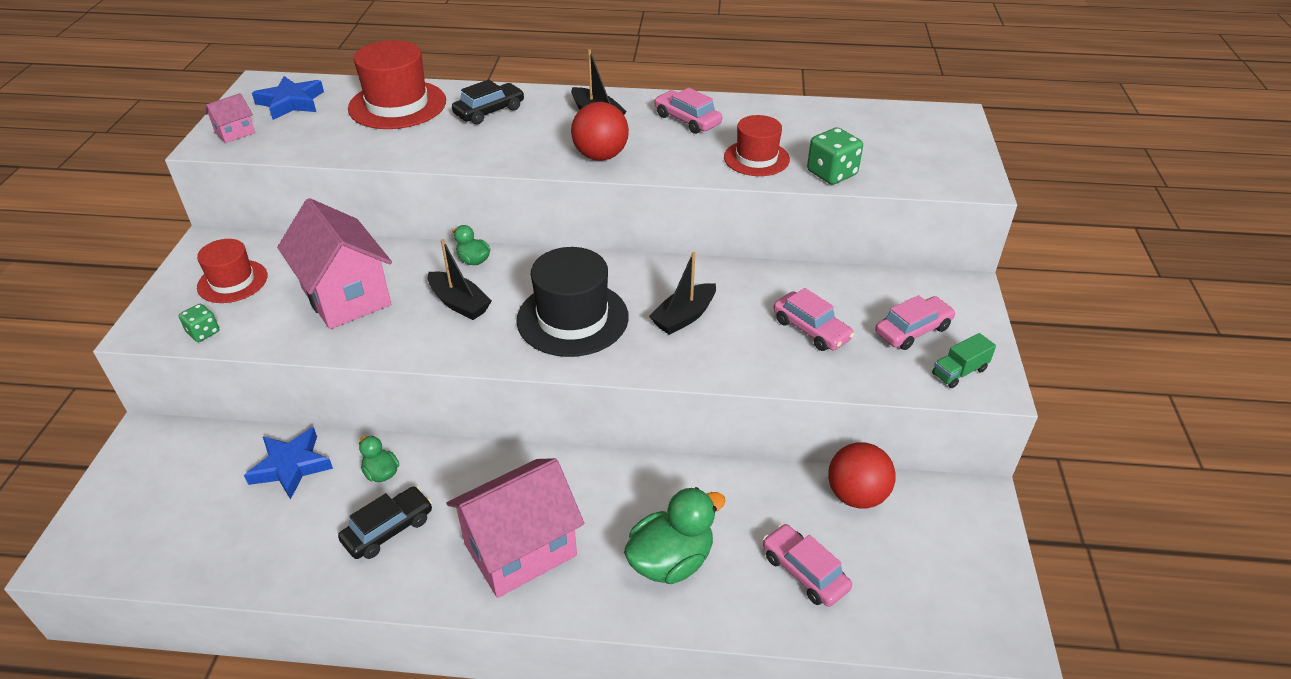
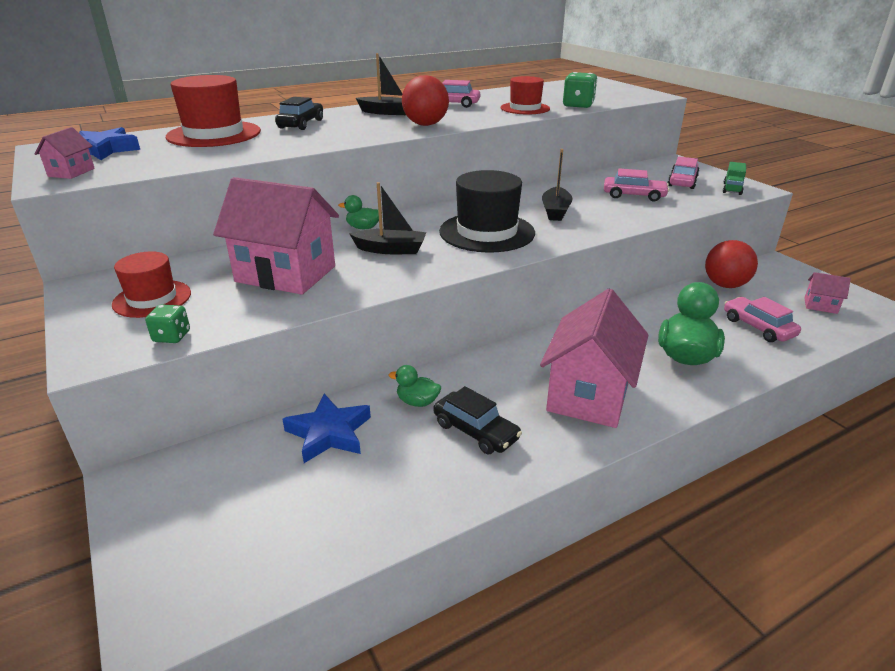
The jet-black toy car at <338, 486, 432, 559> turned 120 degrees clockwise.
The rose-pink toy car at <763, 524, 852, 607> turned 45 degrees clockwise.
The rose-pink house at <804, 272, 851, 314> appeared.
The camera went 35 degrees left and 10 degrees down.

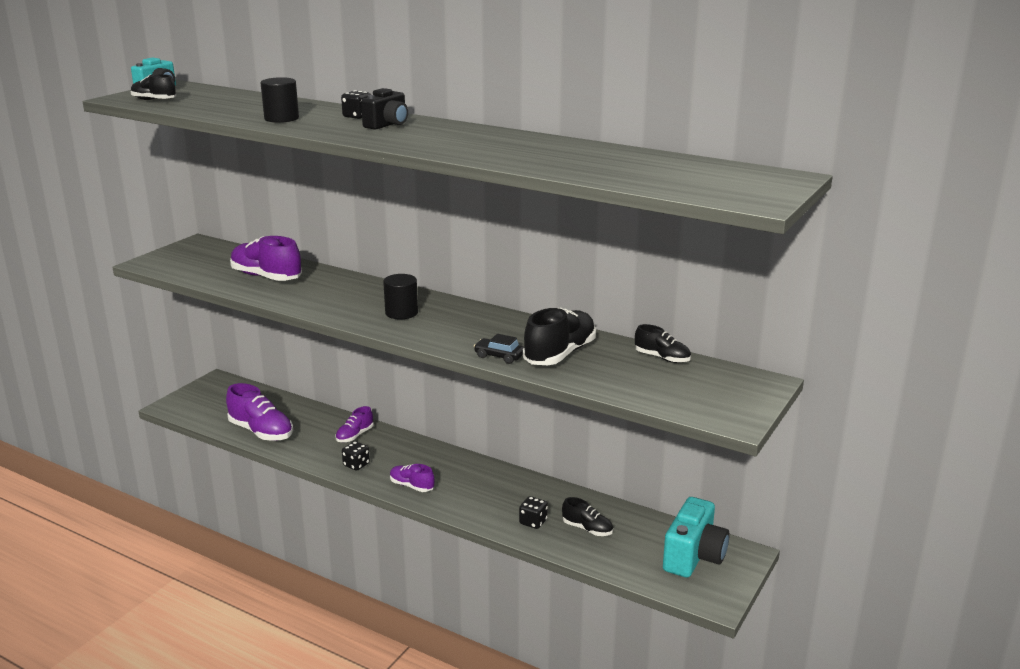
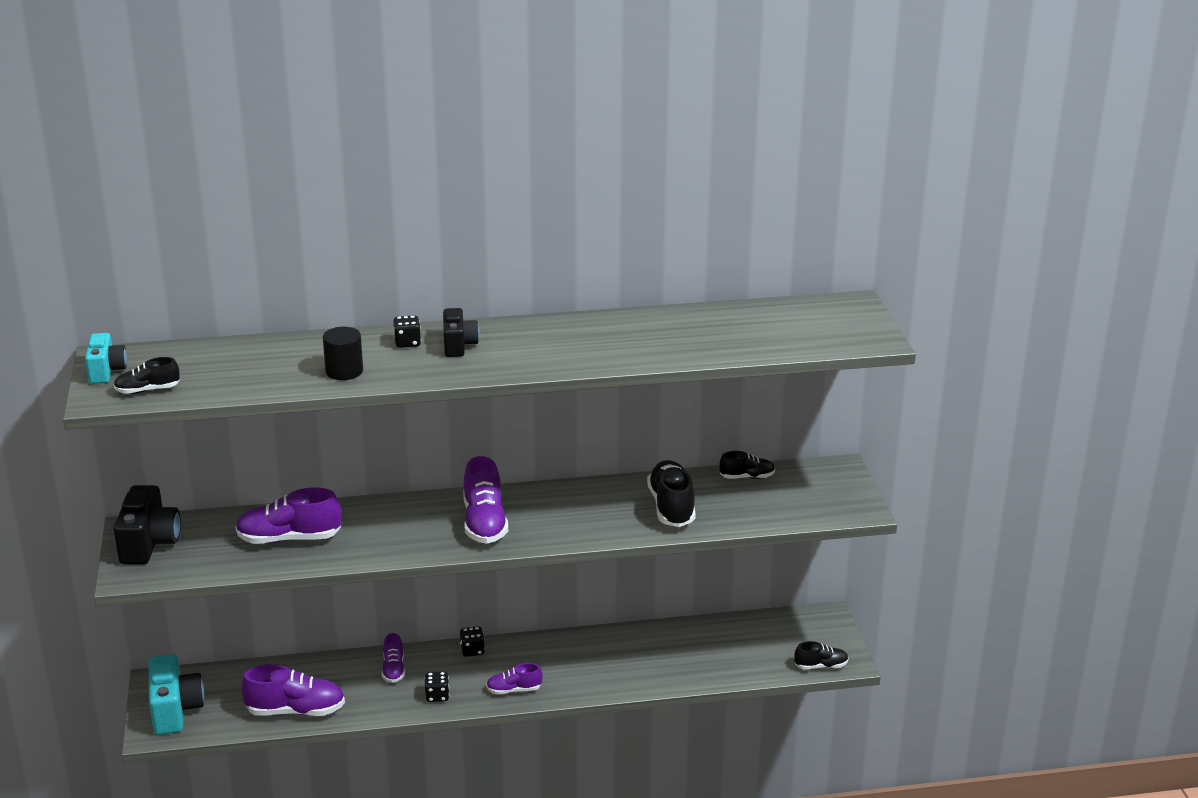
The jet-black cylinder at <383, 274, 418, 319> was replaced by the royal purple lace-up shoe at <463, 456, 508, 544>.
The jet-black toy car at <474, 334, 524, 364> disappeared.
The jet-black die moved from <519, 496, 548, 529> to <460, 626, 485, 657>.
The jet-black lace-up shoe moved from <562, 497, 613, 536> to <795, 641, 848, 669>.
The aqua camera moved from <663, 497, 730, 578> to <149, 654, 204, 735>.
The jet-black camera at <114, 485, 181, 565> appeared.
The camera went 40 degrees left and 5 degrees up.

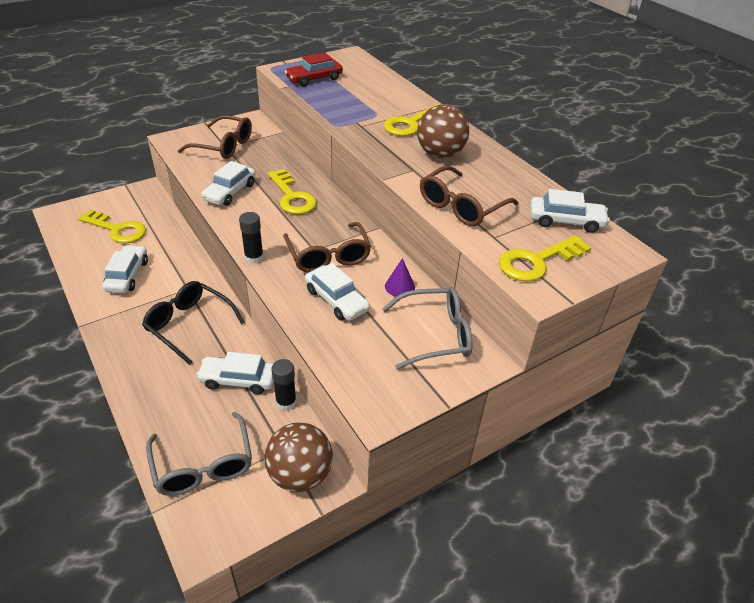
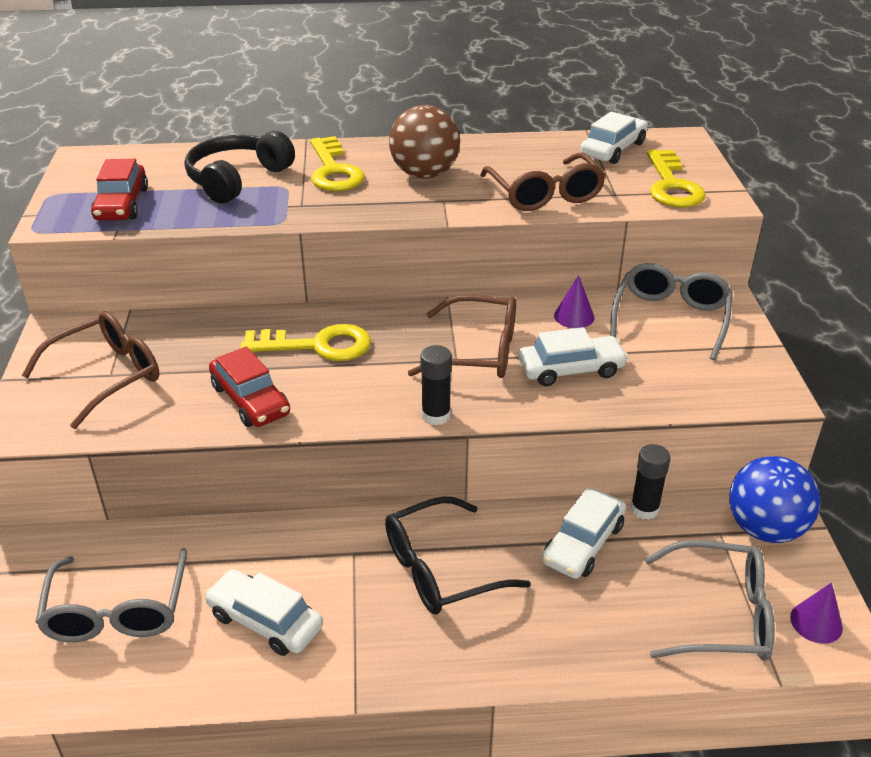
The golden latchkey at <78, 209, 146, 243> was replaced by the grey glasses at <35, 548, 187, 642>.
The snow-white toy car at <201, 161, 256, 206> became the crimson toy car at <209, 347, 290, 427>.
The russet ball at <265, 422, 333, 492> became the cobalt ball at <729, 456, 820, 543>.
The jet-black headset at <185, 131, 295, 203> appeared.
The royal purple cone shape at <790, 583, 843, 644> appeared.
The camera went 60 degrees left and 5 degrees down.

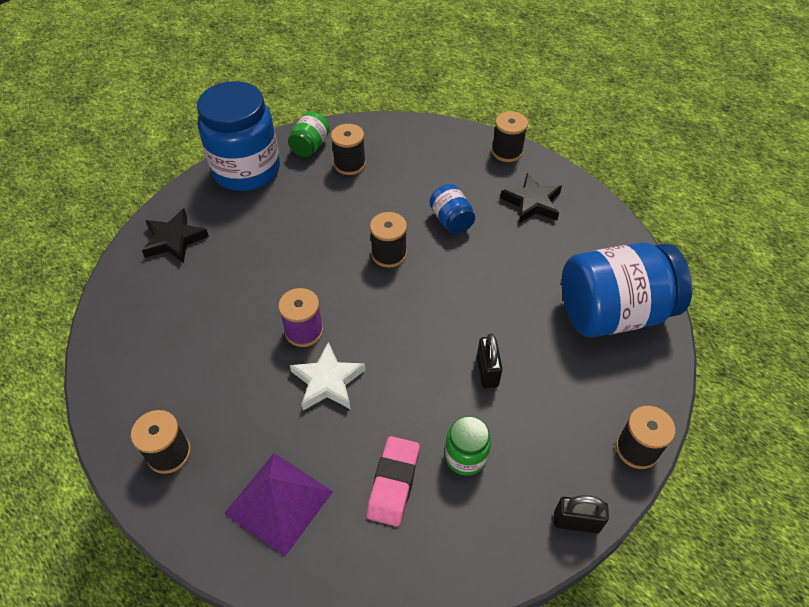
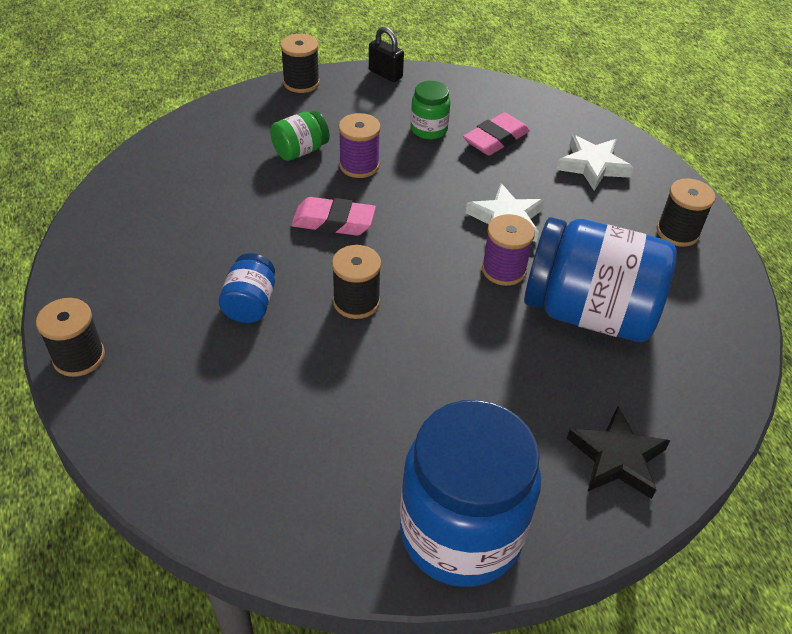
The royal purple pyramid at <224, 453, 333, 557> was replaced by the snow-white five-pointed star at <556, 135, 634, 191>.
The emerald jam jar moved from <288, 111, 330, 157> to <270, 111, 330, 161>.
The jet-black reel of thread at <331, 124, 366, 175> disappeared.
The jet-black padlock at <477, 334, 503, 388> was replaced by the royal purple reel of thread at <338, 113, 381, 178>.
The jet-black five-pointed star at <500, 173, 562, 223> disappeared.
The cobalt jam jar moved from <562, 242, 692, 337> to <524, 217, 677, 342>.
The rose-pink pencil eraser at <291, 197, 376, 236> appeared.
The camera went 150 degrees left and 5 degrees down.

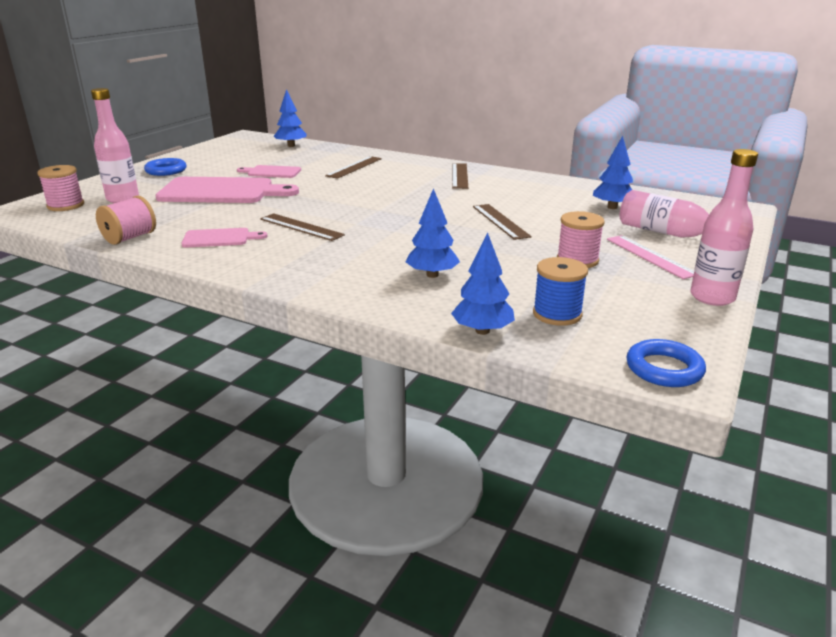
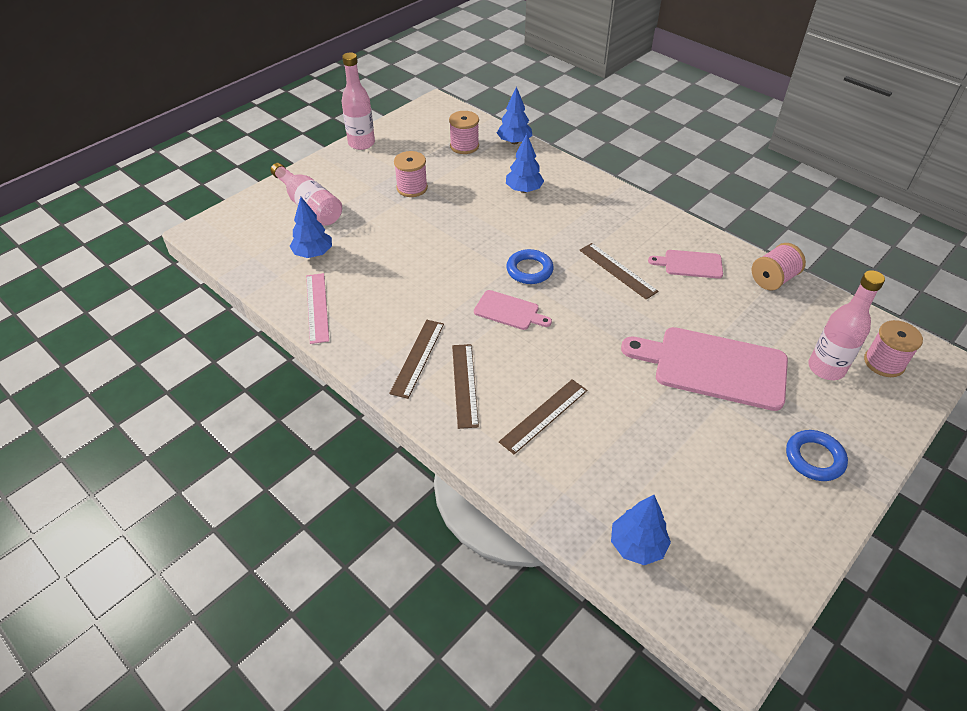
The rose-pink bread board moved from <237, 165, 301, 178> to <474, 290, 552, 330>.
The russet measuring stick moved from <473, 204, 532, 240> to <452, 344, 479, 429>.
The cobalt reel of thread at <533, 257, 588, 326> became the rose-pink reel of thread at <449, 111, 479, 154>.
The rose-pink measuring stick moved from <607, 235, 694, 279> to <306, 273, 329, 344>.
The cobalt hoop moved from <627, 339, 706, 387> to <506, 249, 554, 284>.
The camera went 165 degrees left and 20 degrees up.

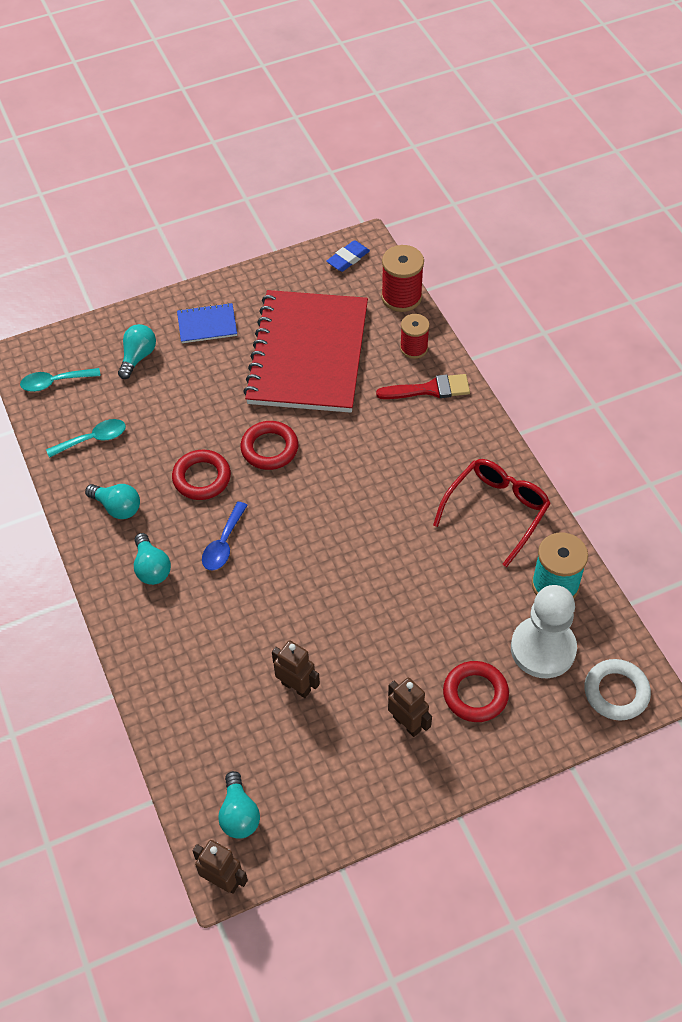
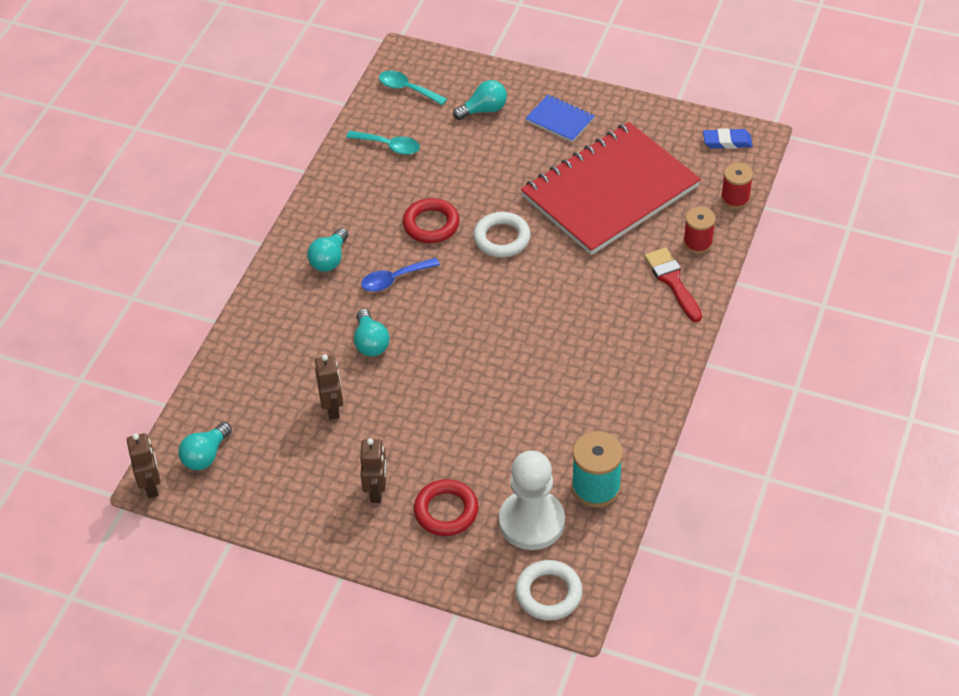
The aqua bulb moved from <85, 484, 140, 519> to <354, 309, 390, 356>.
The crimson hoop at <240, 421, 298, 470> became the snow-white hoop at <473, 212, 531, 258>.
The crimson paintbrush at <376, 374, 470, 399> turned 150 degrees counterclockwise.
The crimson reel of thread at <381, 245, 424, 312> changed to 0.67 times the size.
The crimson glasses at <433, 459, 551, 567> disappeared.
The camera went 45 degrees right and 5 degrees down.

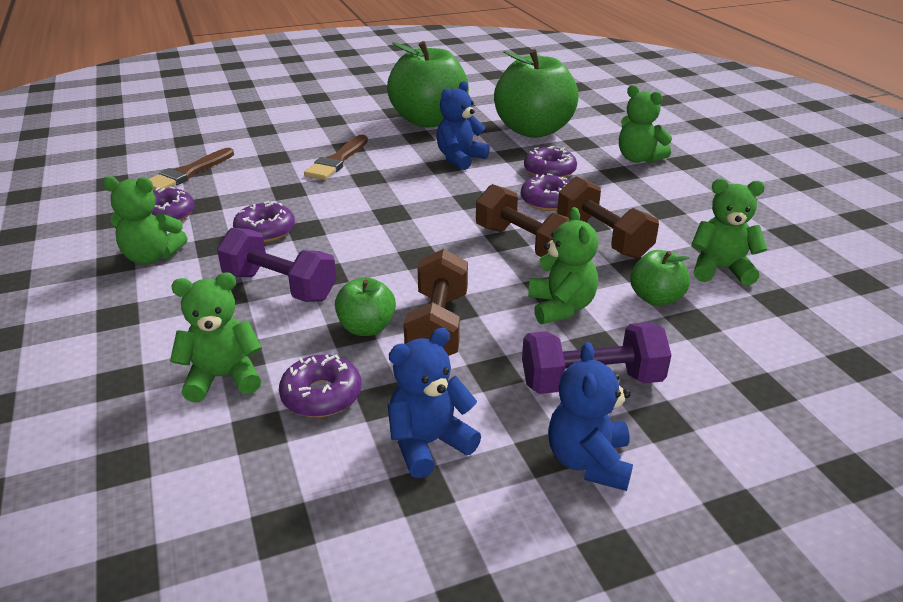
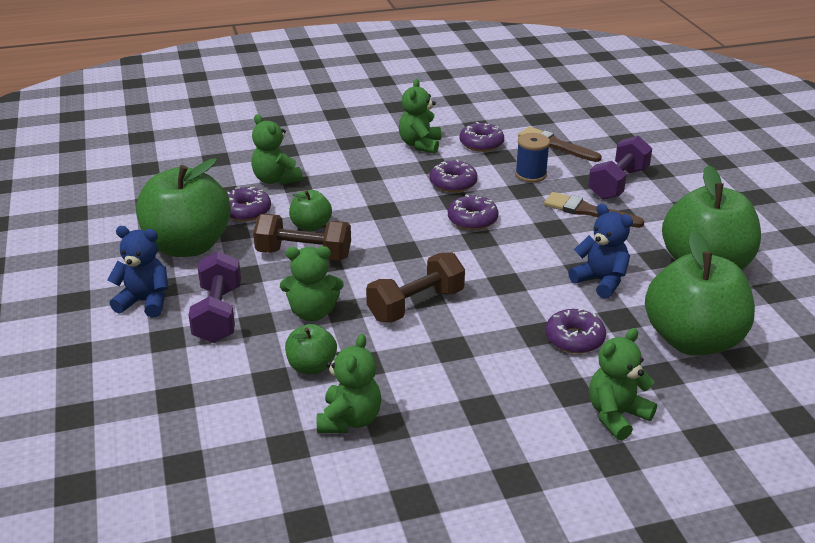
The emerald stuffed bear at <170, 272, 262, 402> turned 150 degrees clockwise.
The royal purple free weight moved from <217, 228, 337, 302> to <588, 136, 652, 200>.
The cobalt stuffed bear at <388, 328, 481, 478> was replaced by the emerald apple at <136, 158, 231, 257>.
The royal purple donut moved from <521, 173, 570, 211> to <448, 195, 498, 230>.
The russet free weight at <557, 176, 659, 259> disappeared.
The cobalt reel of thread at <515, 133, 550, 182> appeared.
The camera went 95 degrees right and 0 degrees up.

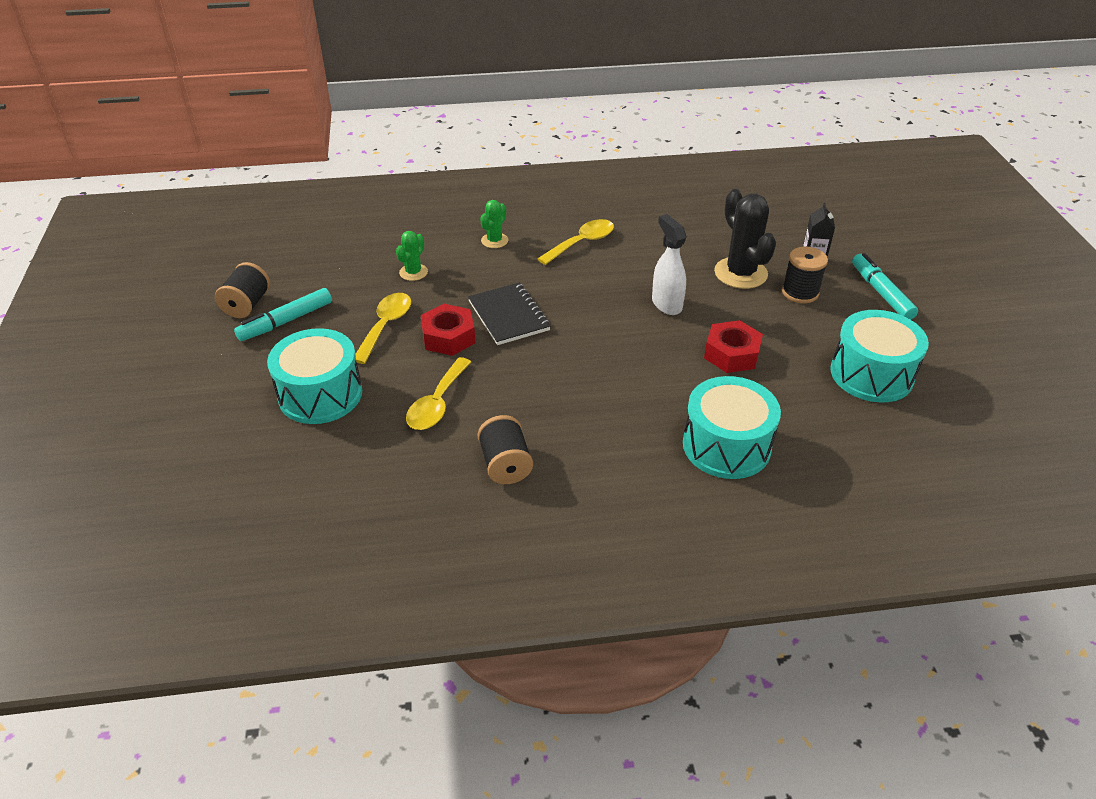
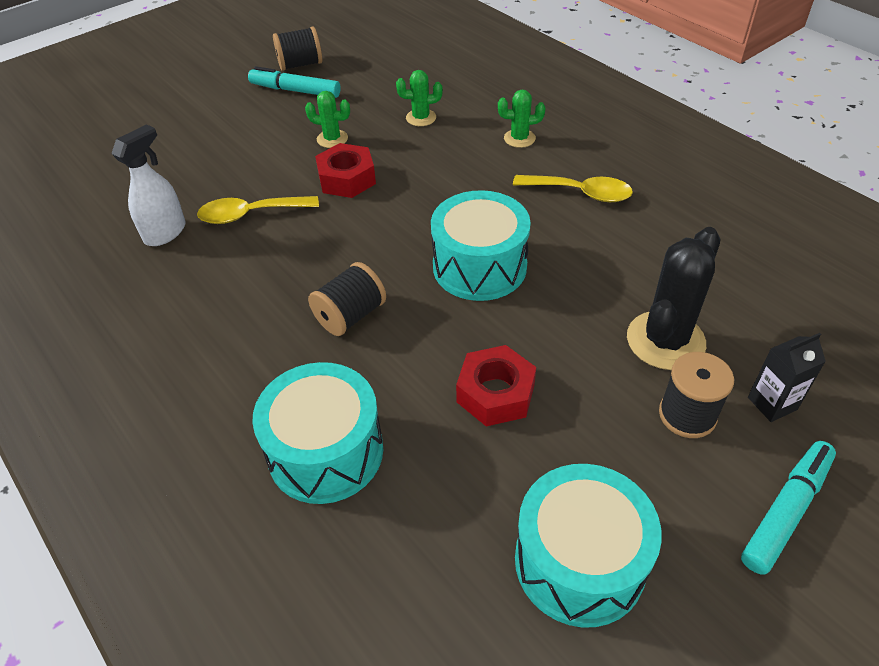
The aqua drum moved from <267, 328, 362, 424> to <431, 190, 531, 301>.
The golden tablespoon at <356, 293, 411, 364> was replaced by the emerald saguaro cactus at <305, 91, 350, 148>.
The jet-black notebook at <468, 283, 550, 345> disappeared.
The jet-black reel of thread moved from <477, 415, 533, 484> to <308, 262, 386, 336>.
The snow-white spray cleaner moved from <652, 214, 687, 315> to <111, 124, 186, 246>.
The camera went 60 degrees right and 5 degrees up.

